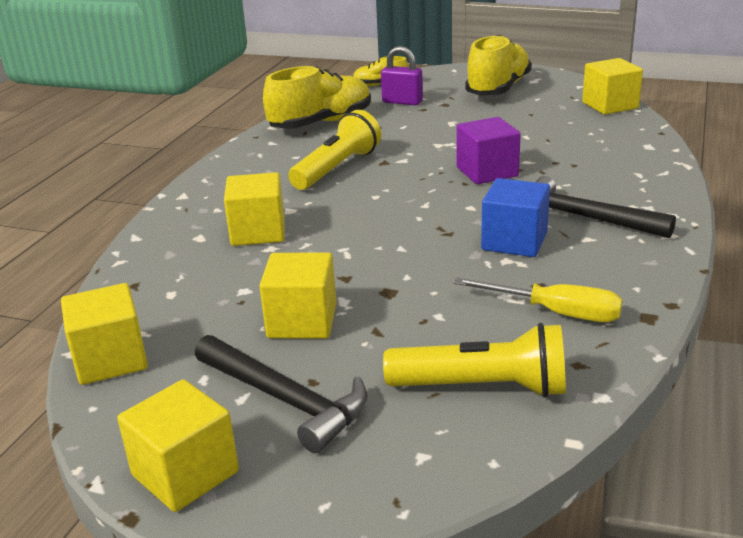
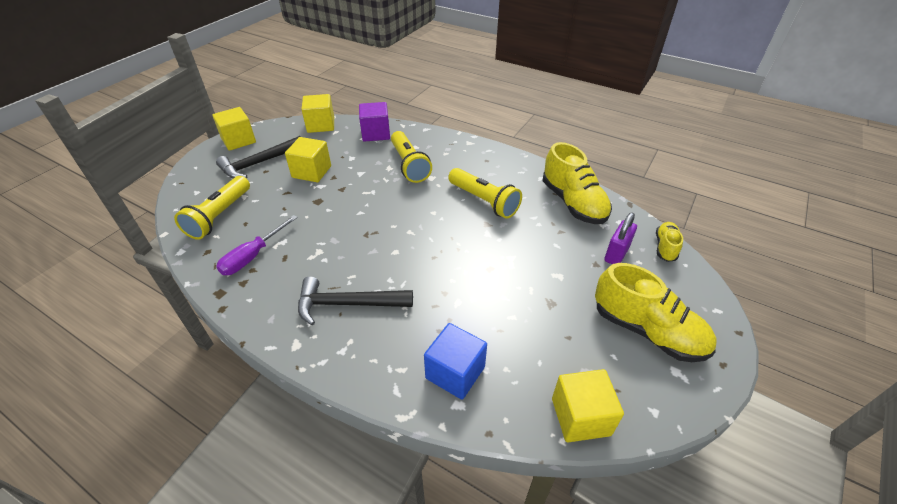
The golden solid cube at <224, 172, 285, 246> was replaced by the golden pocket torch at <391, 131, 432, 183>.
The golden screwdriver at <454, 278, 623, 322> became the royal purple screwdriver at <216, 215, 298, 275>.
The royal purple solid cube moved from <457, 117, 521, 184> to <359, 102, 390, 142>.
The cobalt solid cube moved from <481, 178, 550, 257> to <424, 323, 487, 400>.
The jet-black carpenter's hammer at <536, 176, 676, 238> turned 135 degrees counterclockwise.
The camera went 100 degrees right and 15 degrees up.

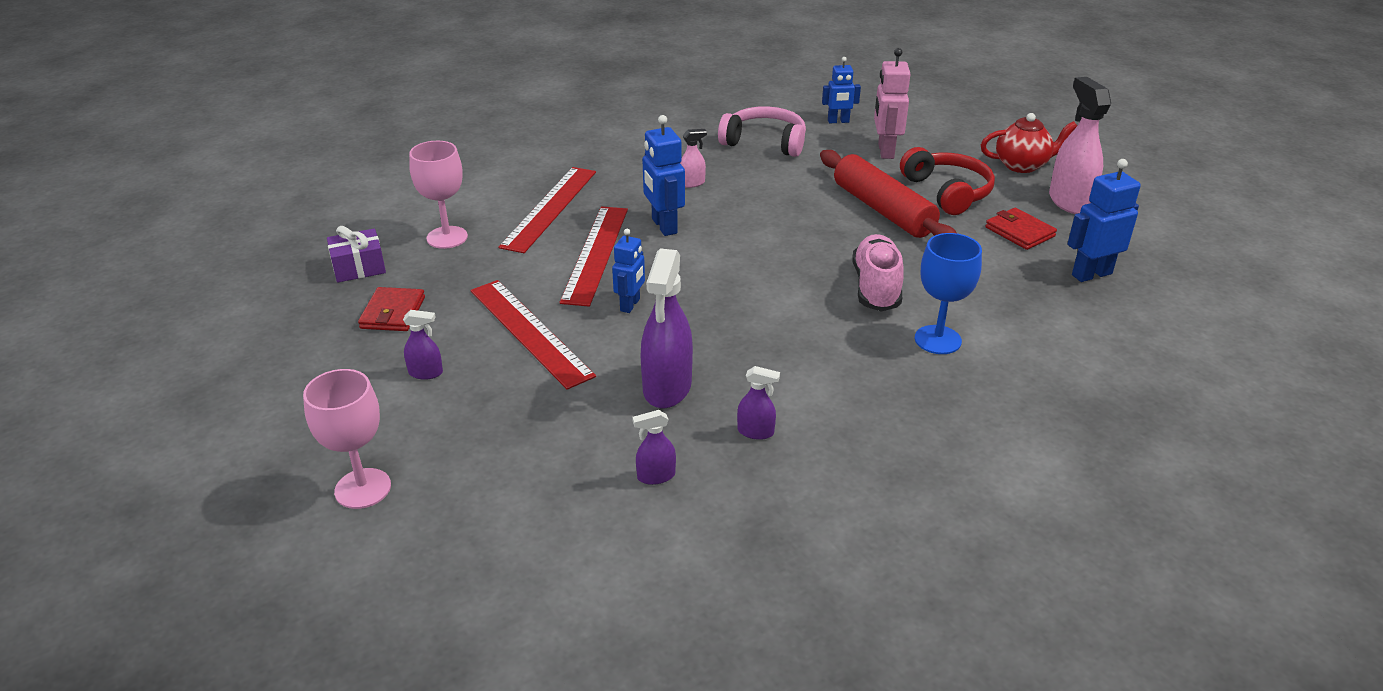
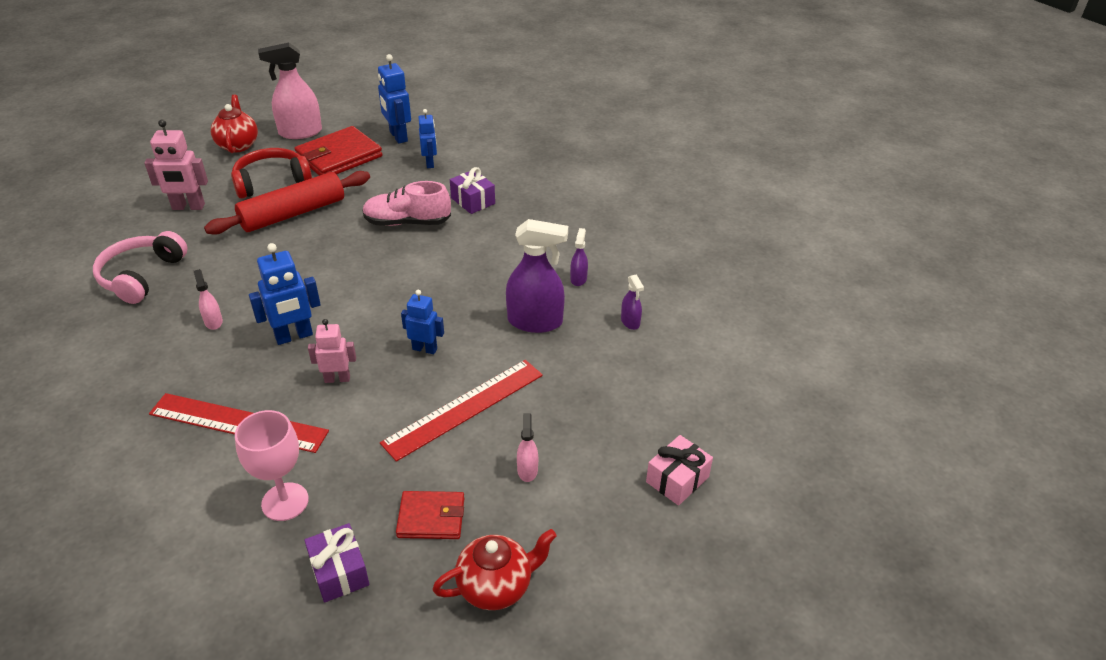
The rose-pink goblet at <303, 369, 391, 509> was replaced by the rose-pink gift at <646, 435, 713, 506>.
The royal purple spray cleaner at <403, 310, 443, 380> became the rose-pink spray cleaner at <517, 413, 538, 482>.
The crimson measuring stick at <559, 206, 628, 307> was replaced by the rose-pink toy robot at <308, 319, 356, 383>.
The cobalt toy robot moved from <822, 57, 861, 123> to <418, 109, 437, 168>.
The cobalt goblet at <915, 233, 982, 354> was replaced by the royal purple gift at <450, 167, 495, 214>.
The crimson wallet at <985, 208, 1057, 250> changed to 1.70 times the size.
The crimson teapot at <432, 529, 557, 610> appeared.
The camera went 95 degrees left and 5 degrees up.

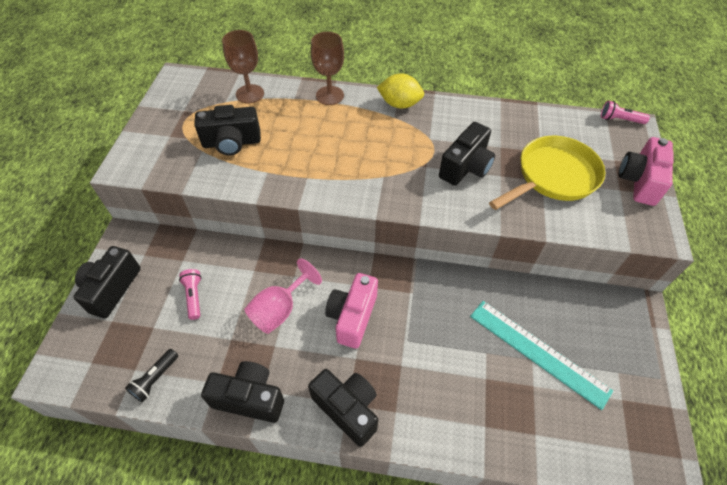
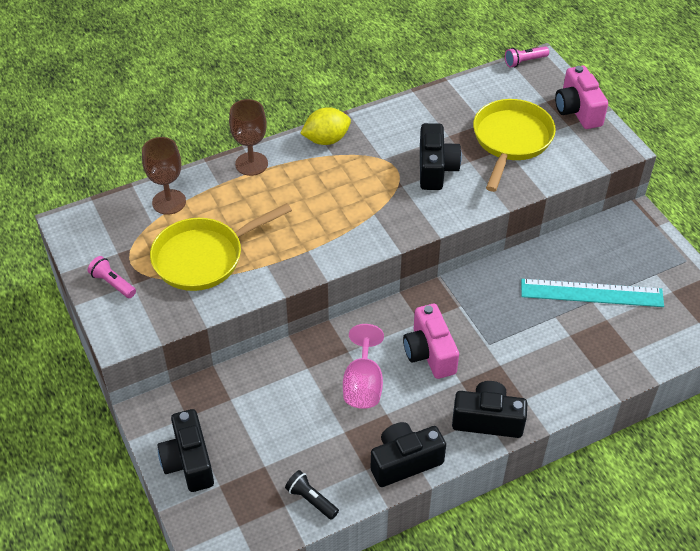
The jet-black pocket torch at <125, 349, 178, 402> turned 135 degrees clockwise.
The rose-pink pocket torch moved from <179, 269, 202, 320> to <88, 256, 136, 298>.
The jet-black camera at <194, 105, 261, 155> was replaced by the golden pan at <150, 203, 292, 291>.
The camera went 35 degrees left and 5 degrees down.

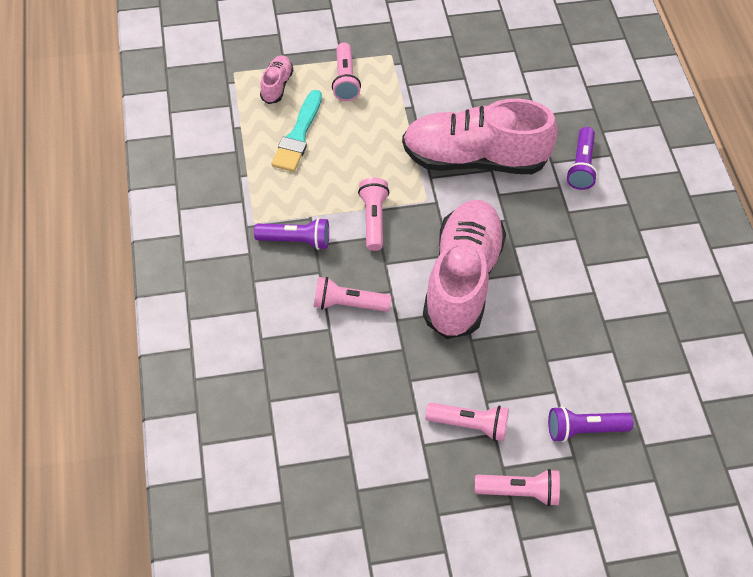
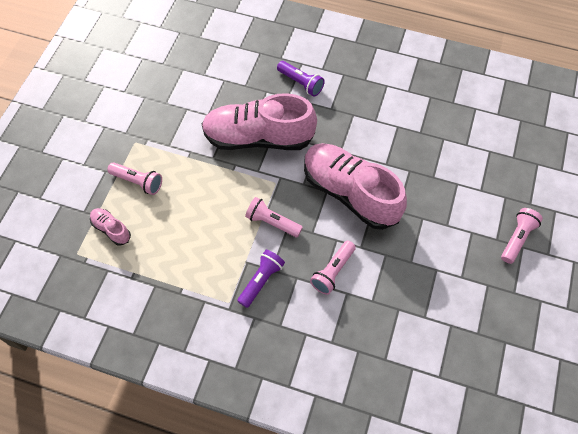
The aqua paintbrush at <271, 90, 322, 172> disappeared.
The rose-pink lace-up shoe at <402, 99, 558, 174> turned 60 degrees clockwise.
The rose-pink pocket torch at <425, 403, 509, 441> disappeared.
The royal purple pocket torch at <548, 406, 633, 442> disappeared.
The camera went 60 degrees left and 5 degrees up.

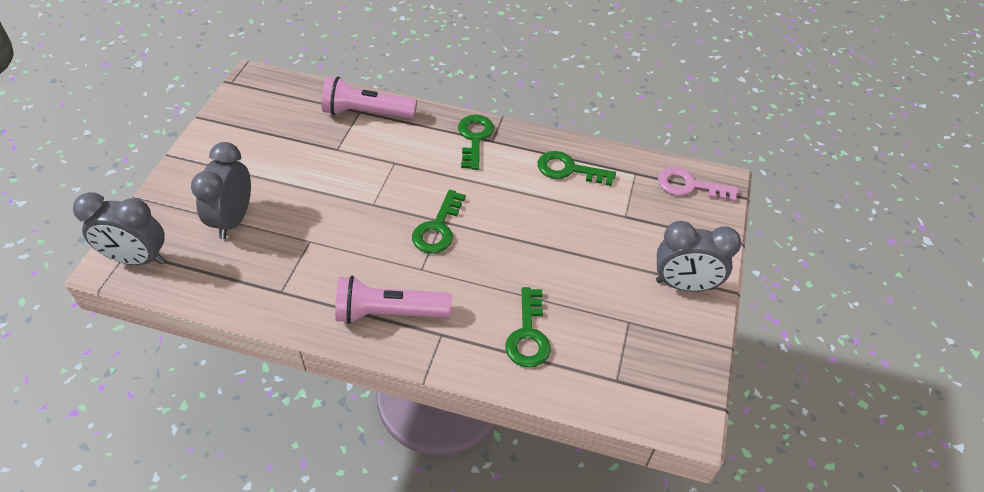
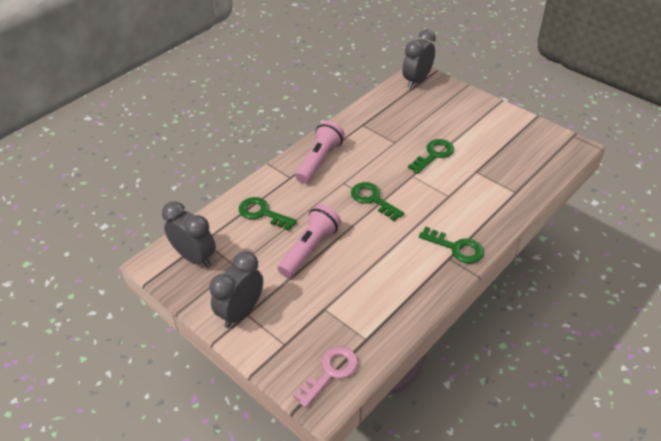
The grey alarm clock moved from <191, 142, 251, 239> to <162, 201, 216, 268>.
The rose-pink pocket torch moved from <322, 76, 417, 119> to <278, 204, 341, 278>.
The emerald latchkey moved from <538, 151, 616, 186> to <408, 139, 454, 174>.
The camera went 120 degrees right and 5 degrees down.

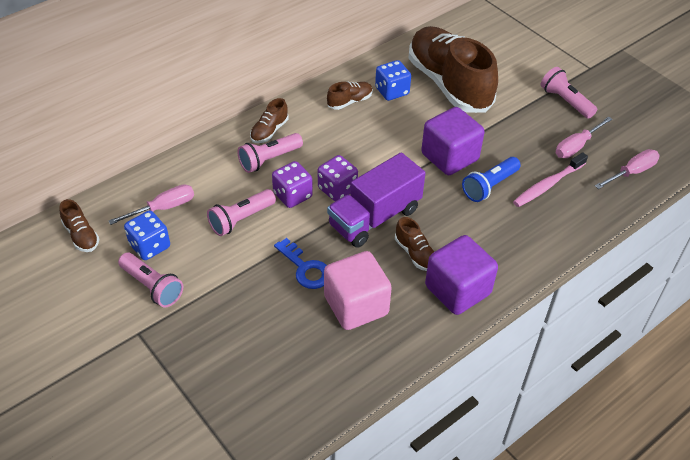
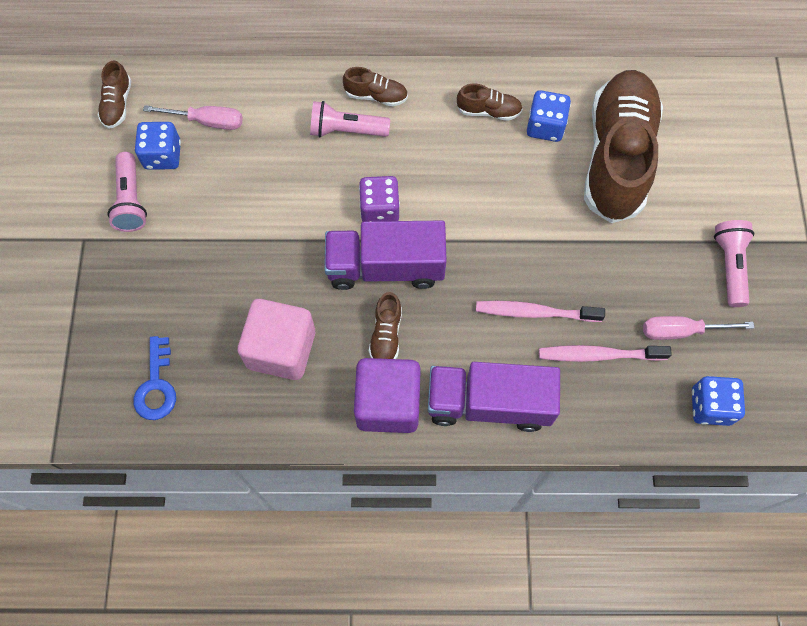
The rose-pink pocket torch at <207, 189, 276, 236> disappeared.
The russet lace-up shoe at <250, 98, 289, 143> turned 150 degrees counterclockwise.
The royal purple die at <272, 161, 313, 208> disappeared.
The cobalt latchkey moved from <274, 238, 327, 289> to <134, 336, 176, 420>.
The royal purple solid cube at <421, 107, 485, 175> disappeared.
The cobalt pocket torch at <462, 157, 521, 202> was replaced by the rose-pink dental brush at <476, 301, 605, 322>.
The rose-pink screwdriver at <595, 149, 660, 189> was replaced by the cobalt die at <692, 376, 745, 426>.
The royal purple truck at <428, 362, 560, 432> appeared.
The camera went 40 degrees right and 20 degrees up.

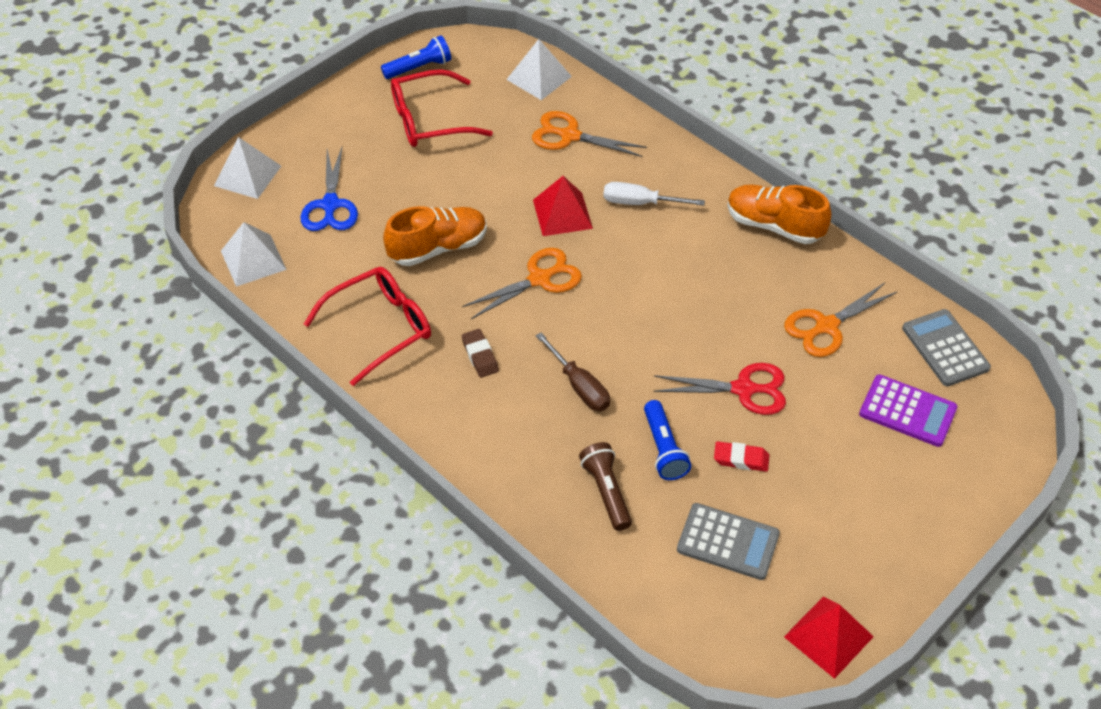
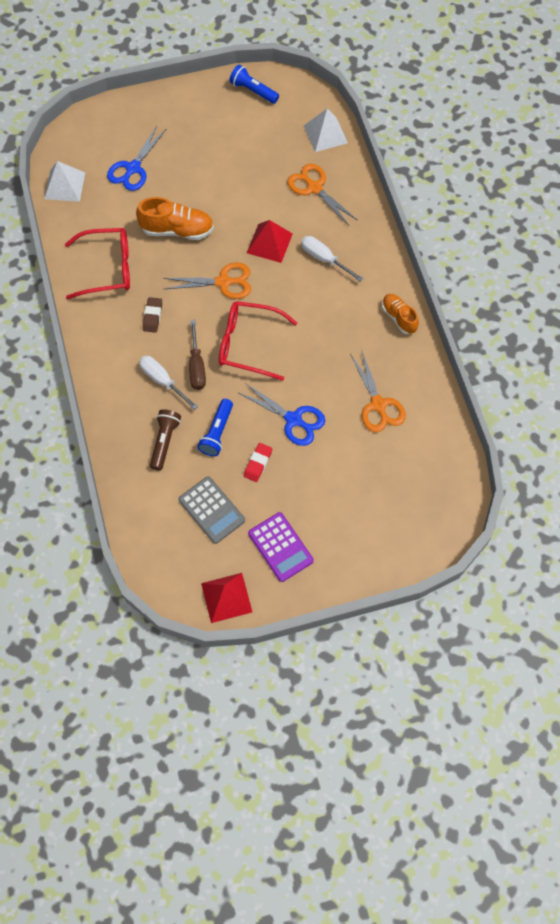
The snow-white pyramid at <214, 137, 281, 199> disappeared.
The cobalt pocket torch at <381, 35, 451, 79> turned 150 degrees counterclockwise.
The crimson glasses moved from <391, 69, 493, 147> to <219, 301, 297, 381>.
The crimson scissors at <654, 363, 786, 415> became the cobalt scissors at <239, 383, 325, 446>.
The crimson pencil eraser at <714, 441, 769, 472> turned 75 degrees clockwise.
The orange-coloured lace-up shoe at <727, 184, 831, 244> changed to 0.64 times the size.
The orange-coloured scissors at <784, 282, 898, 357> turned 105 degrees counterclockwise.
The royal purple calculator moved from <859, 374, 958, 447> to <248, 512, 314, 582>.
The grey calculator at <902, 309, 991, 386> disappeared.
The snow-white screwdriver at <139, 356, 198, 410> appeared.
The camera went 30 degrees right and 15 degrees up.

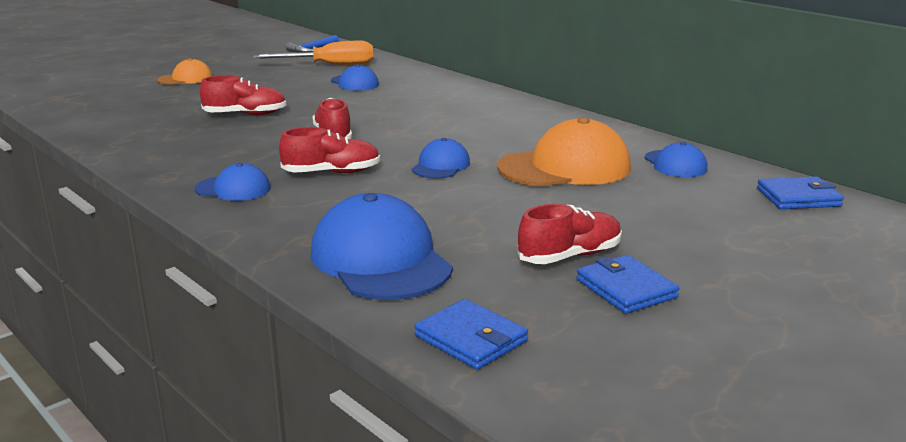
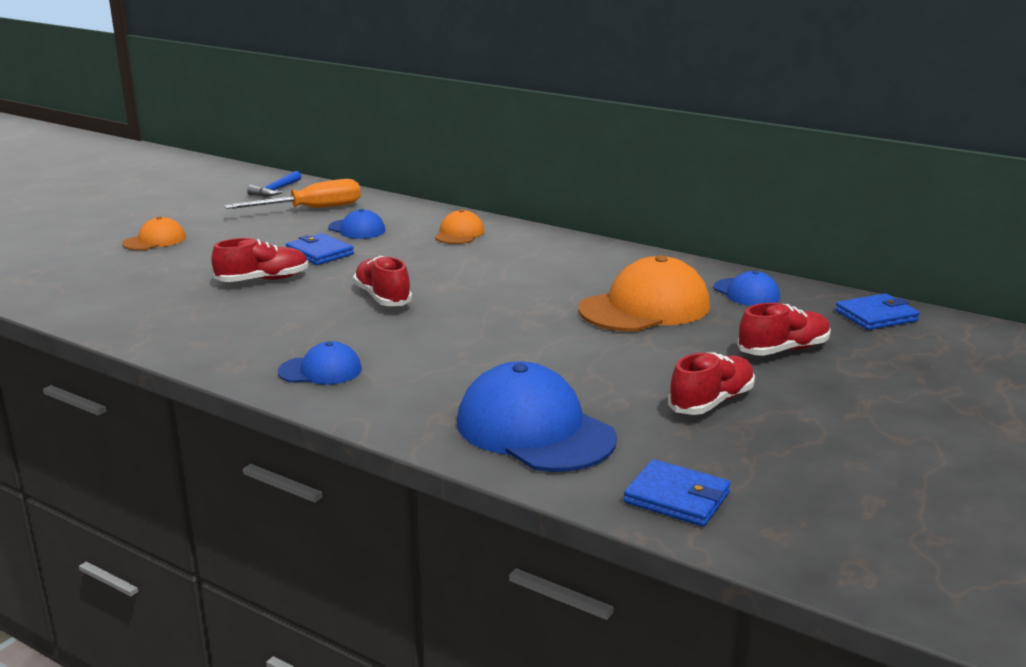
The crimson lace-up shoe moved from <279, 127, 380, 173> to <737, 303, 831, 356>.
The cobalt cap at <412, 138, 470, 178> disappeared.
The cobalt wallet moved from <576, 255, 679, 314> to <286, 233, 354, 265>.
The orange-coloured cap at <435, 209, 485, 244> appeared.
The camera went 15 degrees left and 0 degrees up.

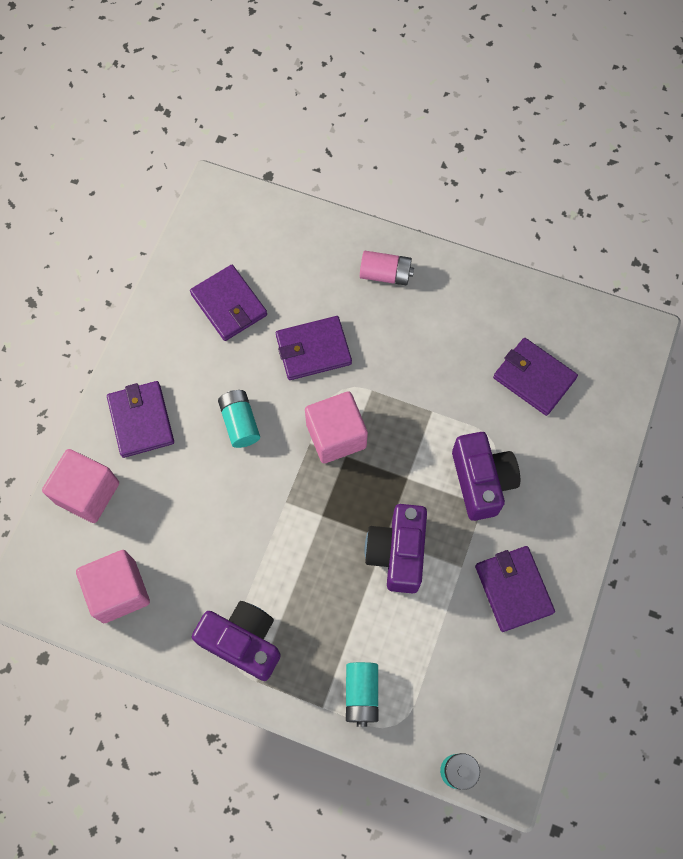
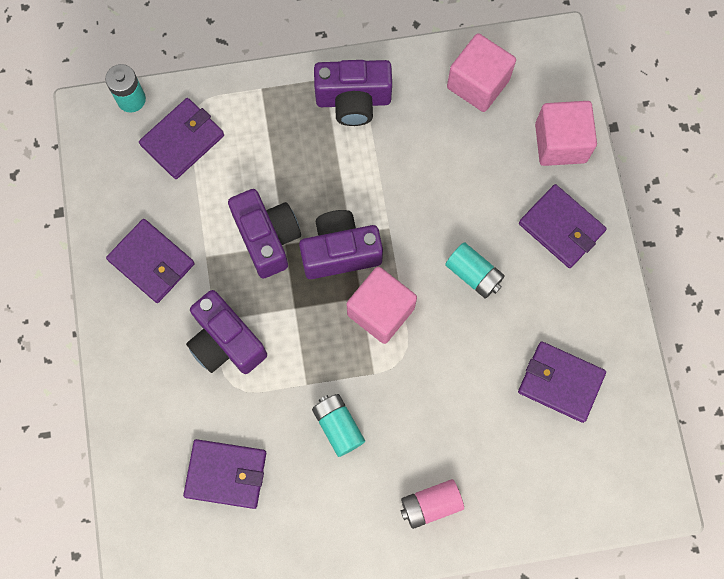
The royal purple wallet moved from <276, 316, 352, 380> to <139, 98, 224, 179>.
The aqua AA battery moved from <346, 662, 378, 727> to <312, 394, 365, 457>.
The royal purple camera at <299, 210, 383, 279> appeared.
The camera went 150 degrees right and 5 degrees up.

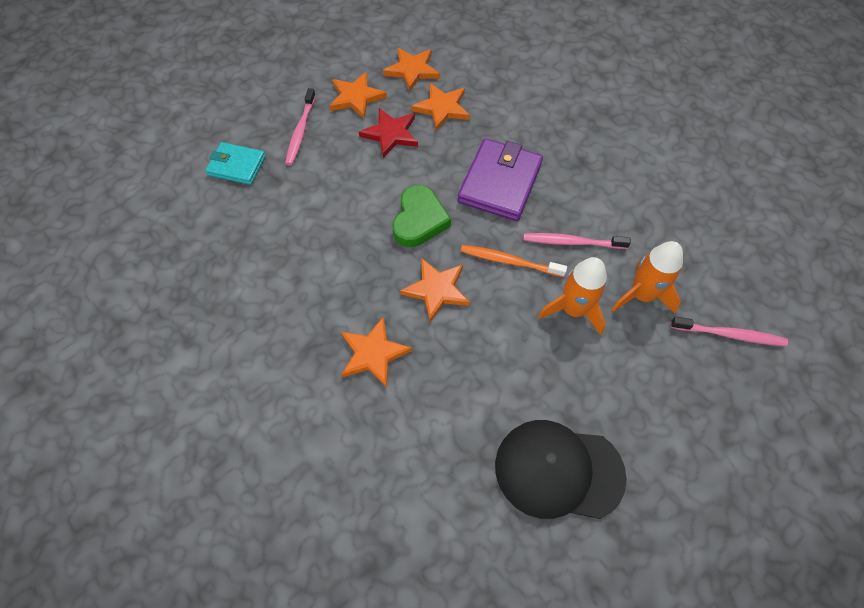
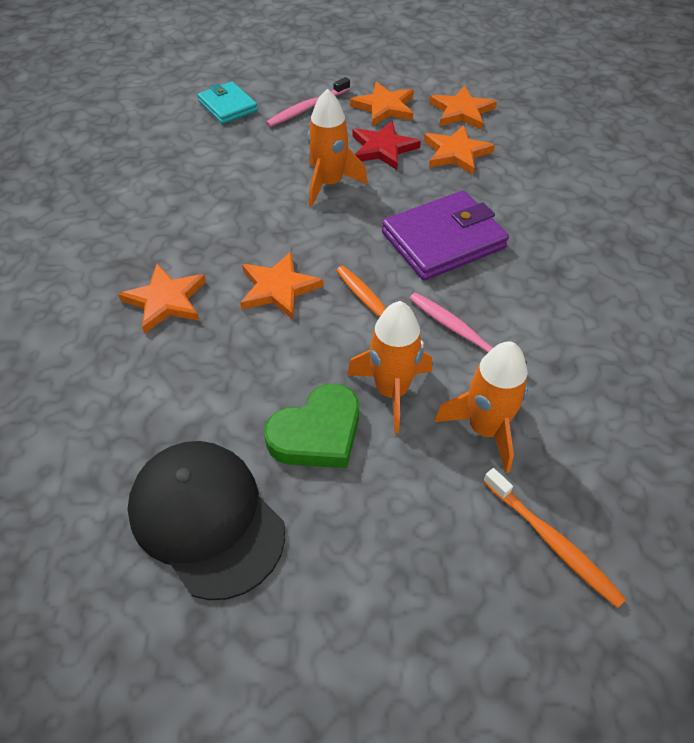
The emerald heart moved from <392, 185, 451, 247> to <264, 384, 359, 468>.
The rose-pink dental brush at <671, 317, 788, 346> became the orange-coloured dental brush at <483, 468, 626, 608>.
The orange-coloured spaceship at <307, 89, 368, 207> appeared.
The camera went 40 degrees right and 10 degrees down.

